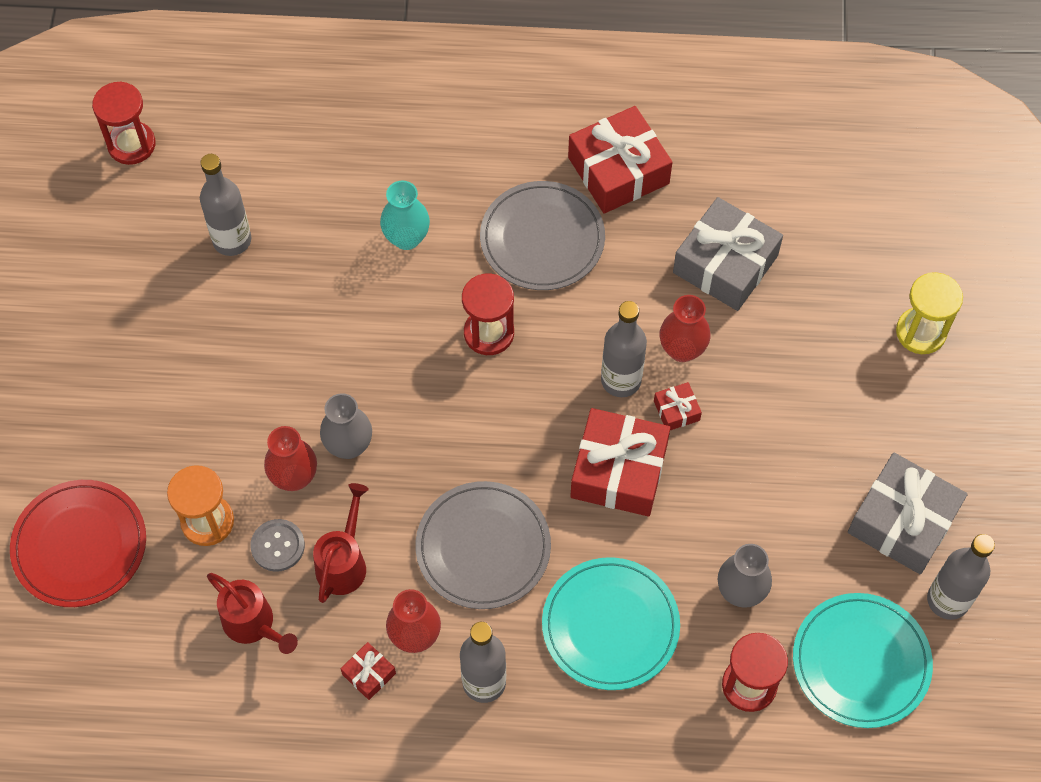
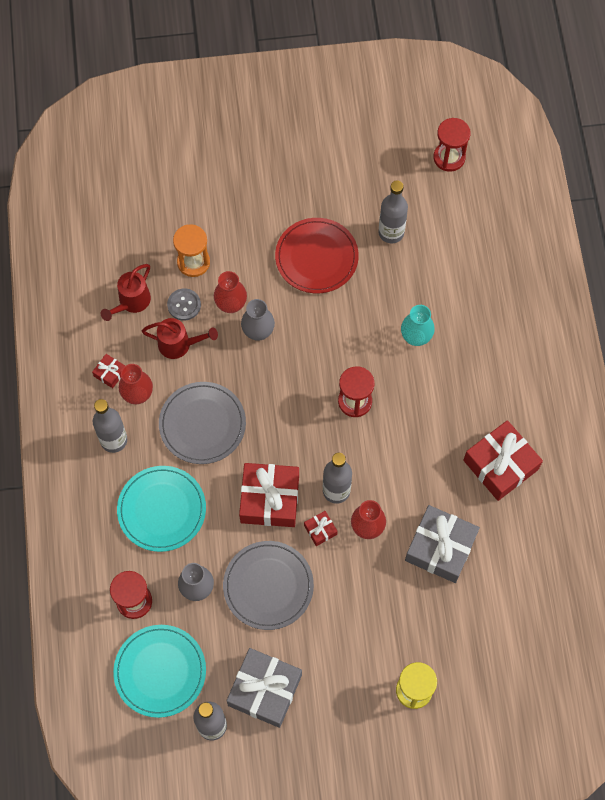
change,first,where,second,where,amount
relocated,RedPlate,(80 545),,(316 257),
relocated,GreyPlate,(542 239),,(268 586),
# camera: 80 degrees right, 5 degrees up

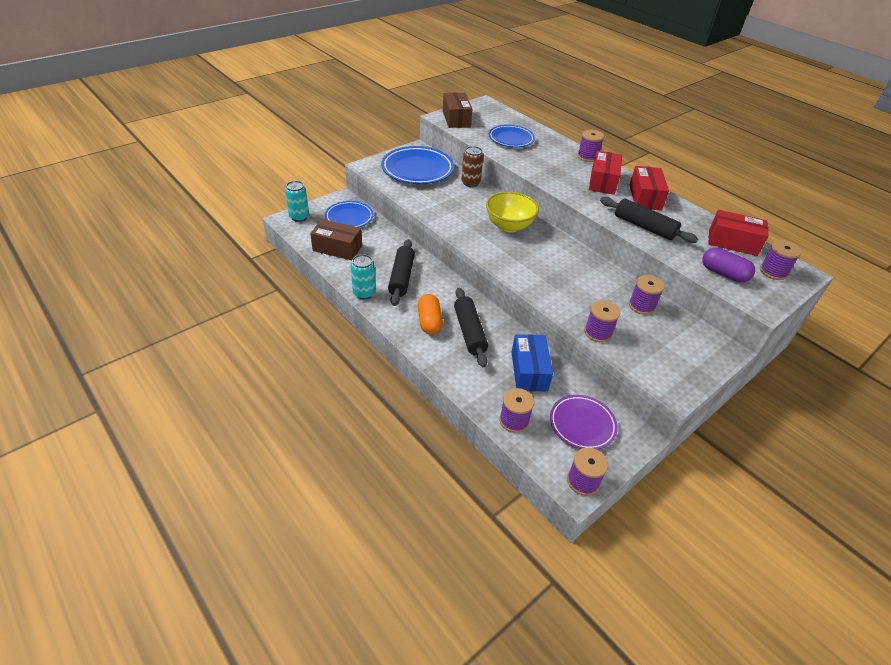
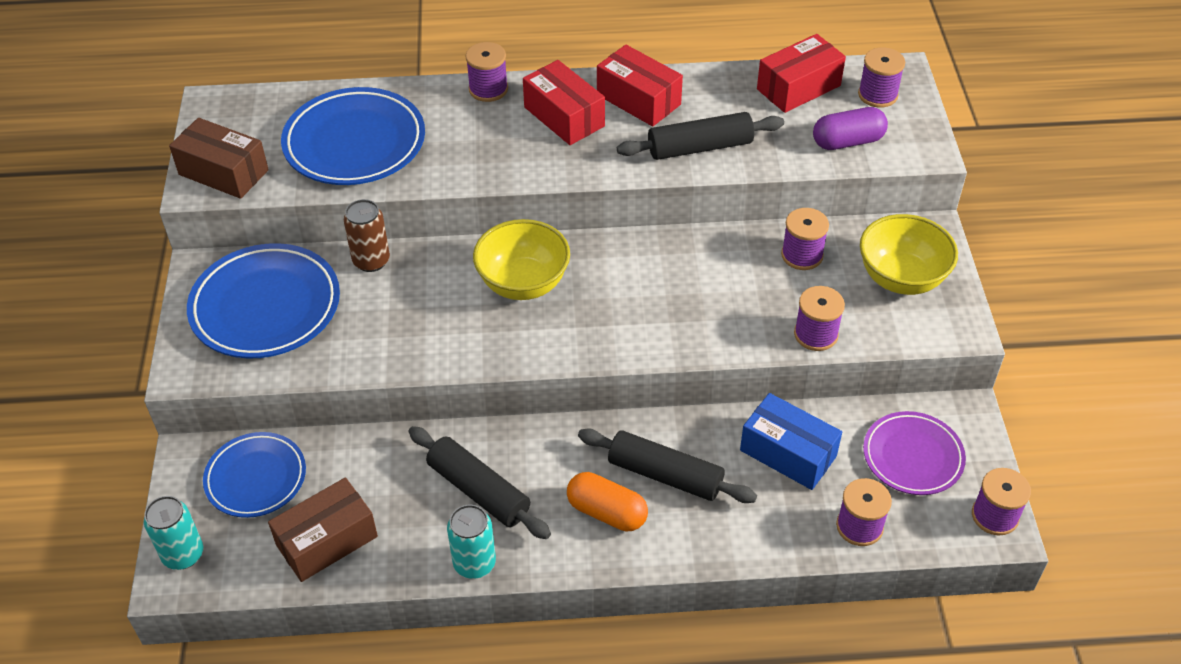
change,first,where,second,where,amount
appeared,,,YellowBowl,(901 278),
size,BluePlate,(511 139),,(354 143),x1.56
# camera: 50 degrees left, 5 degrees up

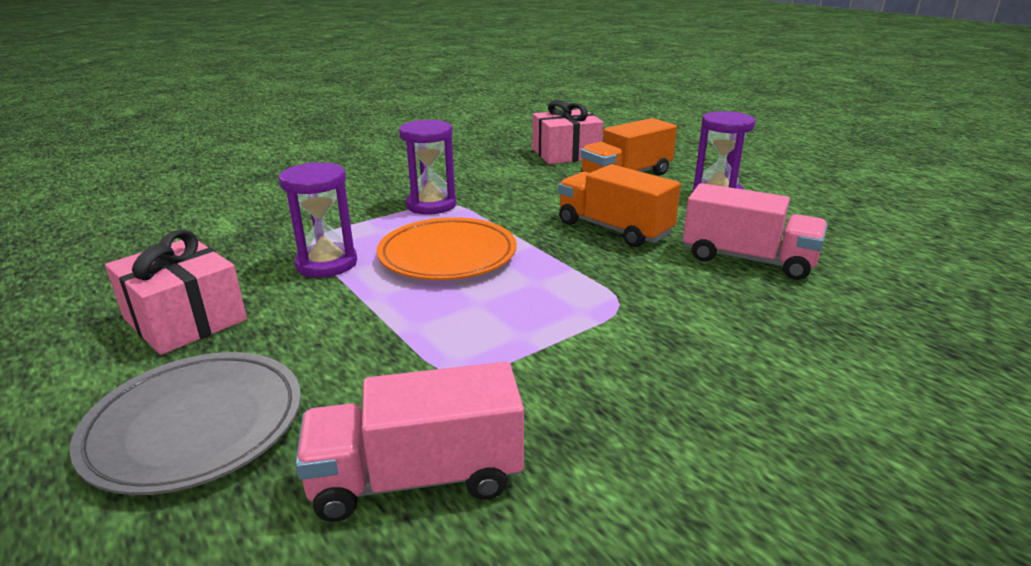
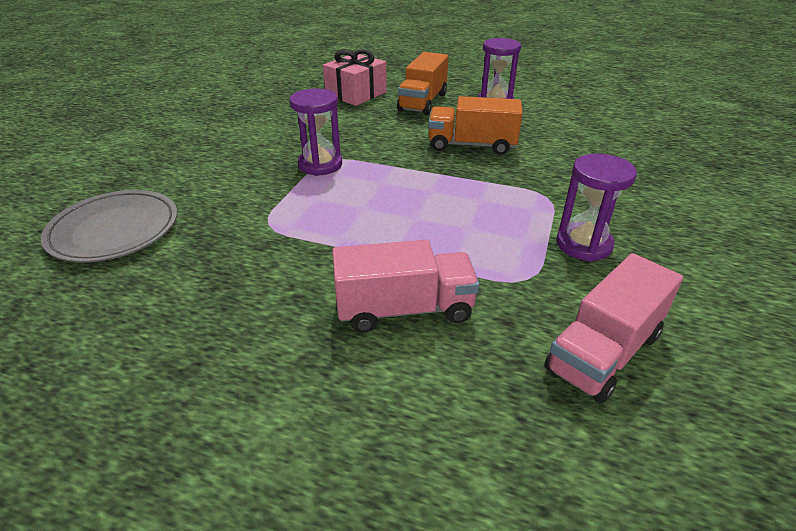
change,first,where,second,where,amount
missing,PinkGift,(185 319),,,
missing,OrangePlate,(447 255),,,
relocated,GreyPlate,(195 426),,(114 230),
relocated,PurpleHourglass,(327 264),,(583 244),
relocated,PinkTruck,(748 259),,(404 309),
# camera: 35 degrees left, 10 degrees up

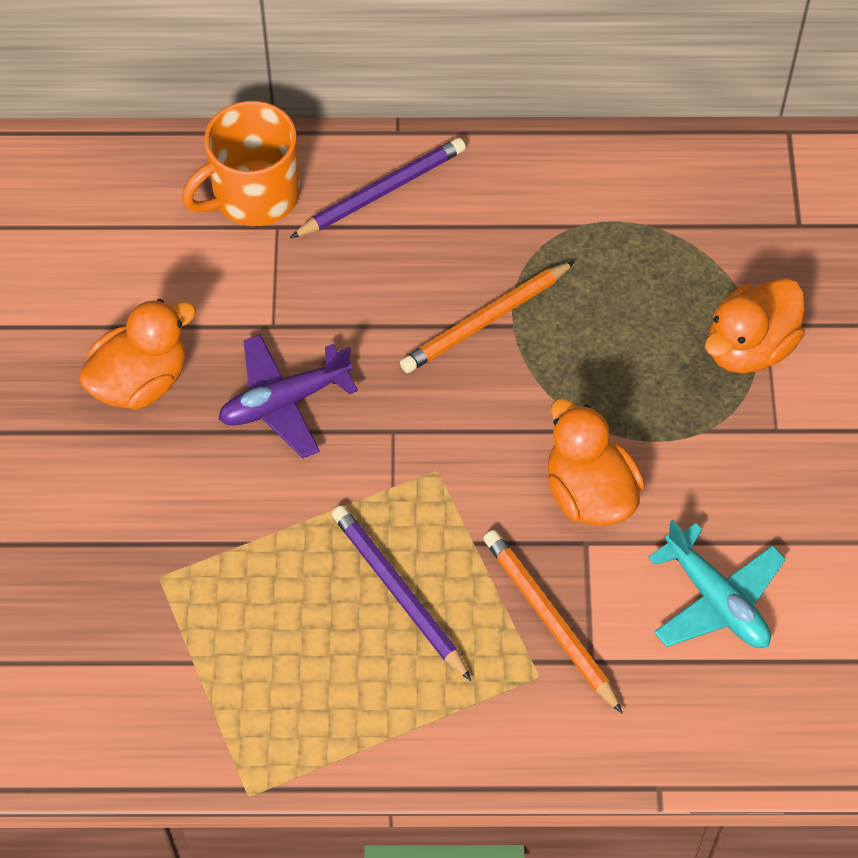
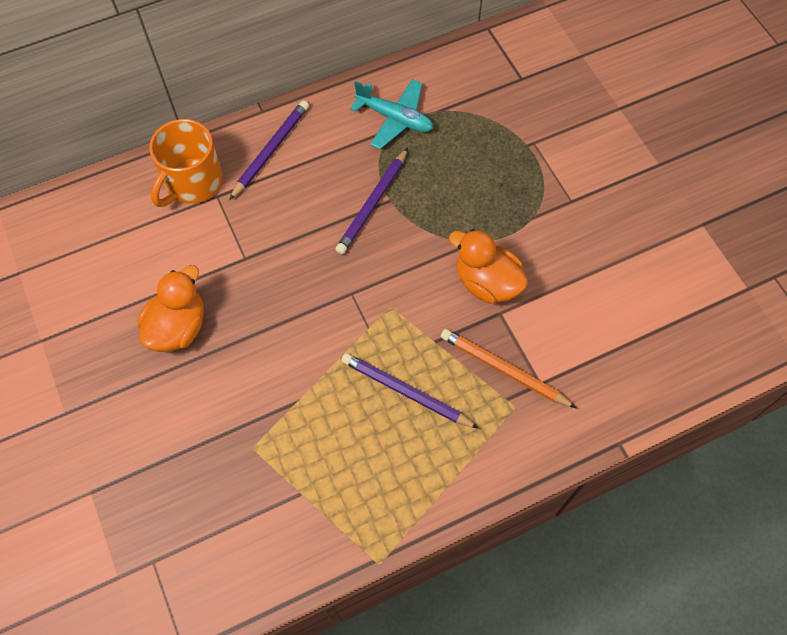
change,first,where,second,where,amount
missing,PurplePlane,(284 402),,,
missing,OrangeDuck,(749 347),,,
relocated,TurquoisePlane,(716 600),,(395 118),
colour,OrangePencil,(485 321),PurplePencil,(372 204),
# camera: 25 degrees left, 5 degrees up

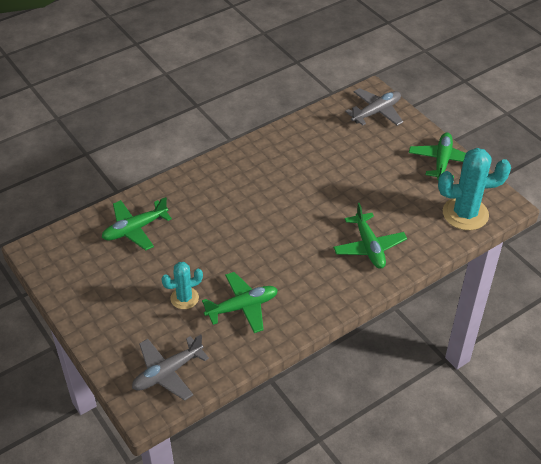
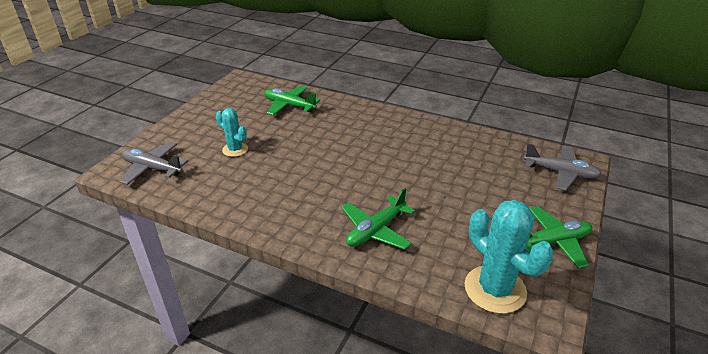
change,first,where,second,where,amount
missing,GreenPlane,(242 307),,,
# camera: 60 degrees right, 10 degrees down

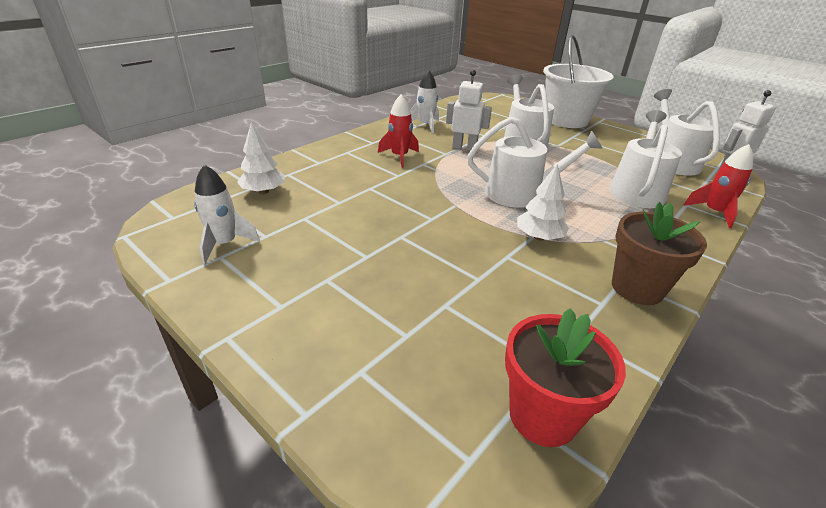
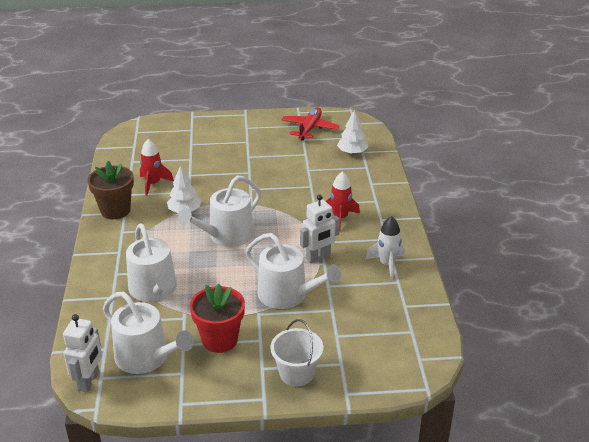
change,first,where,second,where,amount
relocated,RedFlowerPot,(543 415),,(219 340),
relocated,RedRocket,(714 212),,(153 184),
exchanged,WhiteRocket,(224 244),RedPlane,(309 128),
size,WhiteBucket,(566 120),,(296 373),x0.59
# camera: 135 degrees right, 0 degrees up

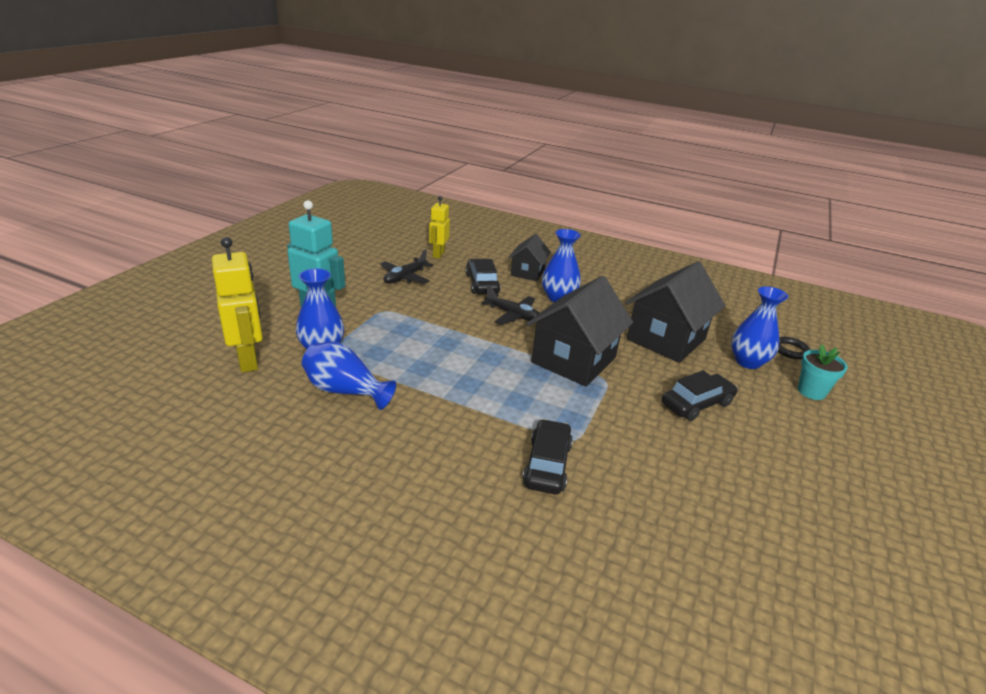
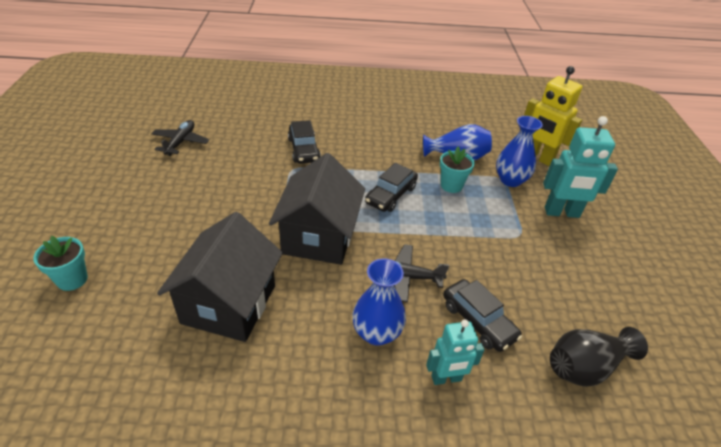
change,first,where,second,where,amount
missing,BlueVase,(748 362),,,
missing,BlackRing,(790 350),,,
appeared,,,TurquoiseFlowerPot,(451 185),
relocated,BlackPlane,(405 277),,(180 142),
relocated,BlackCar,(697 404),,(391 195),
exchanged,YellowRobot,(438 254),BlackVase,(585 367),
exchanged,BlackHouse,(527 272),TurquoiseRobot,(446 378),
# camera: 155 degrees right, 10 degrees up

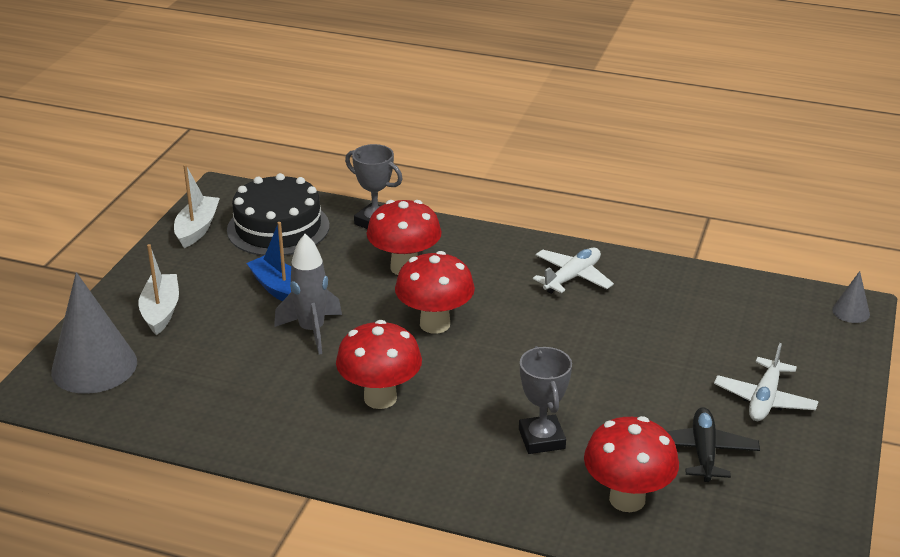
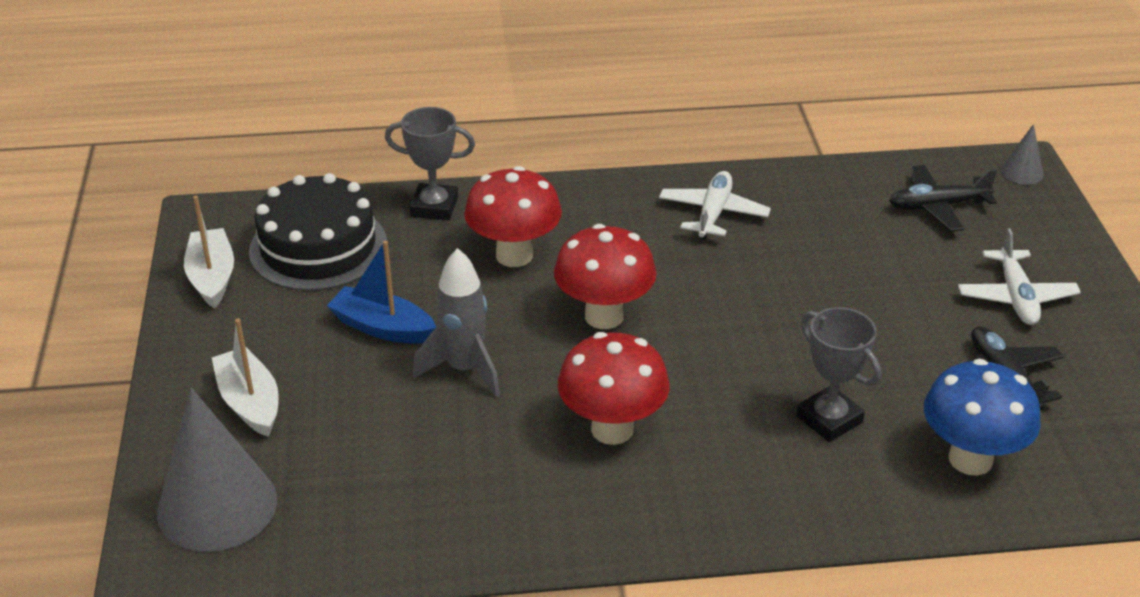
change,first,where,second,where,amount
appeared,,,BlackPlane,(937 206),
colour,RedMushroom,(627 499),BlueMushroom,(970 459),
# camera: 25 degrees left, 5 degrees up

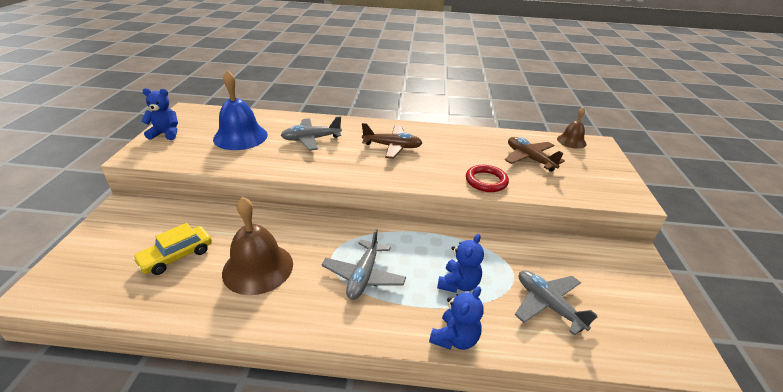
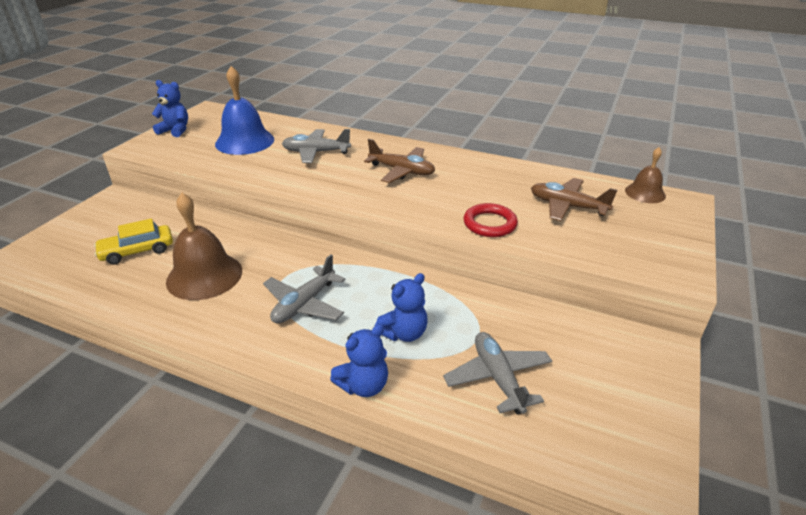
change,first,where,second,where,amount
spun,BrownPlane,(529 159),,(567 206),45 degrees counterclockwise
# camera: 20 degrees right, 0 degrees up

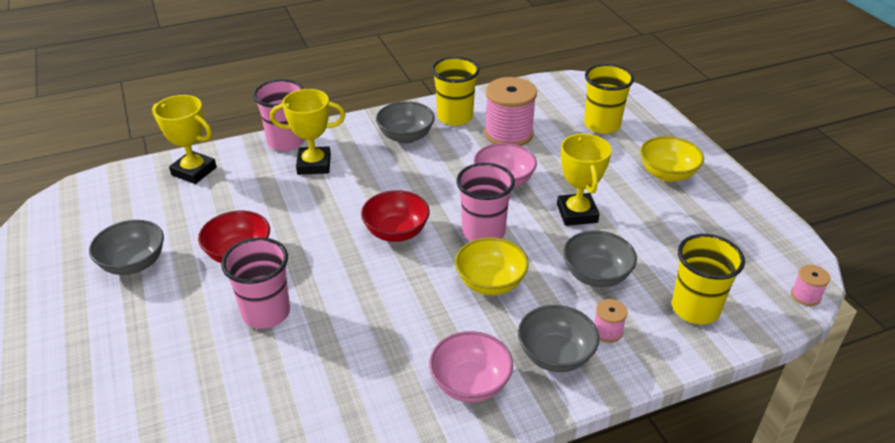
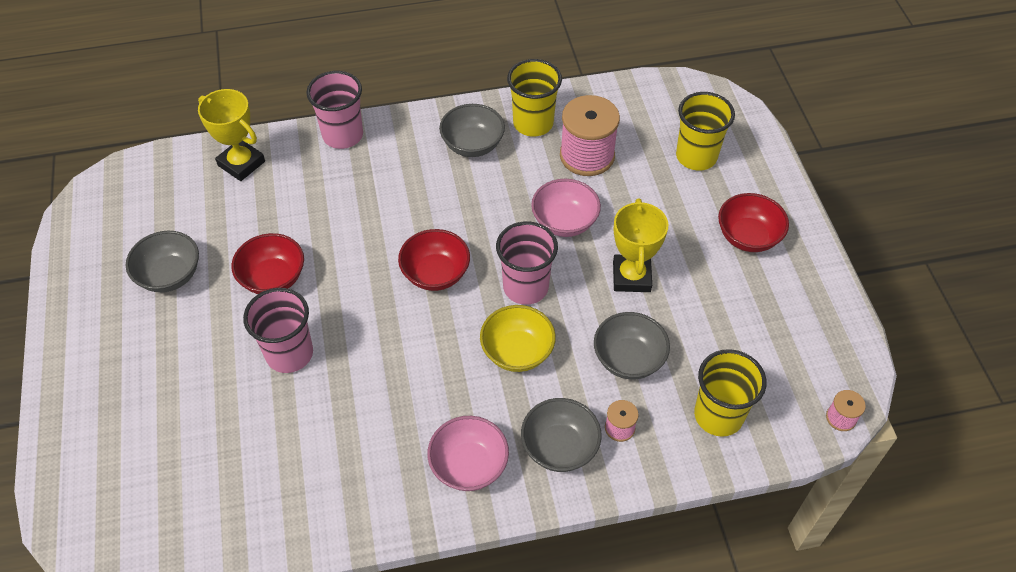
change,first,where,second,where,amount
missing,YellowTrophy,(314 164),,,
colour,YellowBowl,(667 174),RedBowl,(748 237),
# camera: 10 degrees right, 15 degrees up

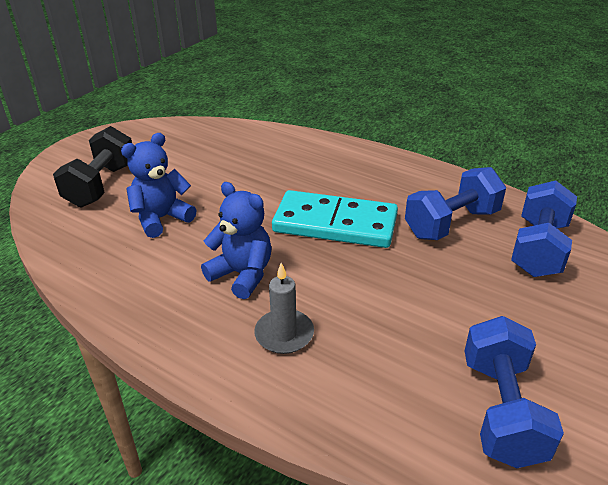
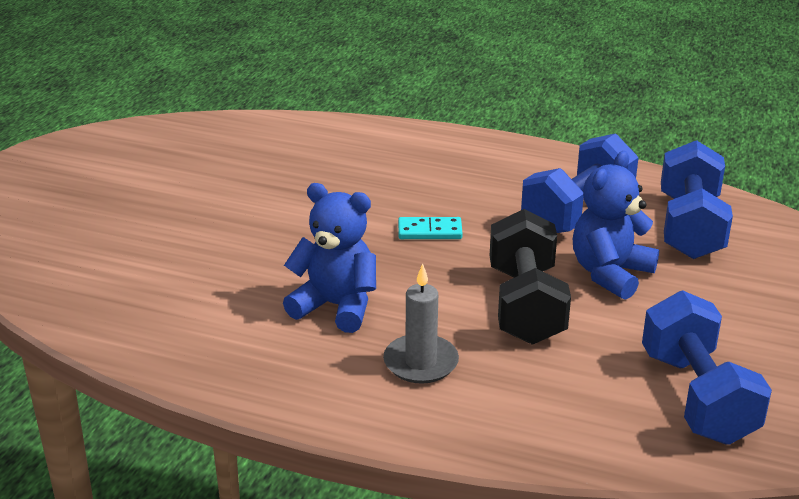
change,first,where,second,where,amount
relocated,BlackDumbbell,(101 185),,(526 305),
relocated,BlueTeddyBear,(161 218),,(610 274),
size,TurquoiseDomino,(335 224),,(430 231),x0.40
# camera: 15 degrees left, 5 degrees down

